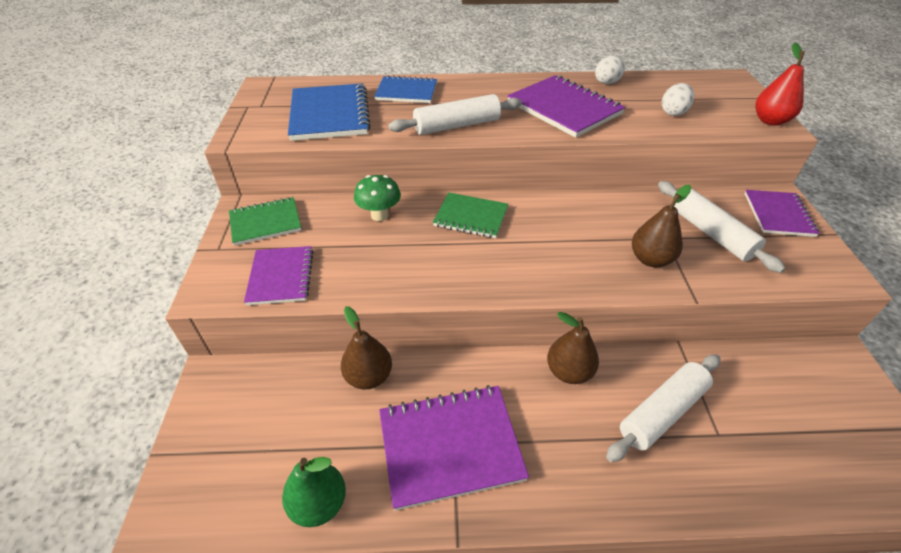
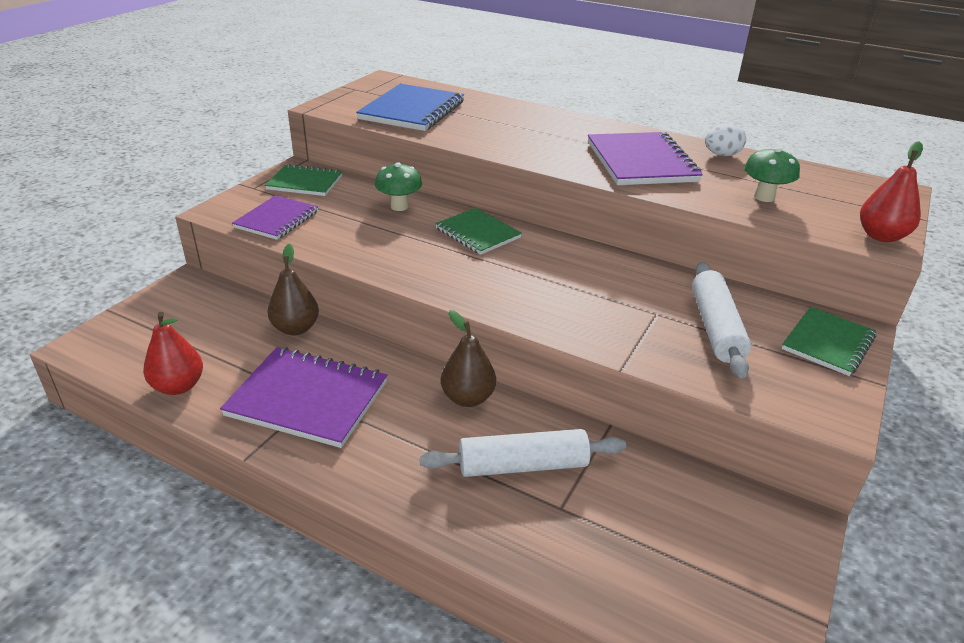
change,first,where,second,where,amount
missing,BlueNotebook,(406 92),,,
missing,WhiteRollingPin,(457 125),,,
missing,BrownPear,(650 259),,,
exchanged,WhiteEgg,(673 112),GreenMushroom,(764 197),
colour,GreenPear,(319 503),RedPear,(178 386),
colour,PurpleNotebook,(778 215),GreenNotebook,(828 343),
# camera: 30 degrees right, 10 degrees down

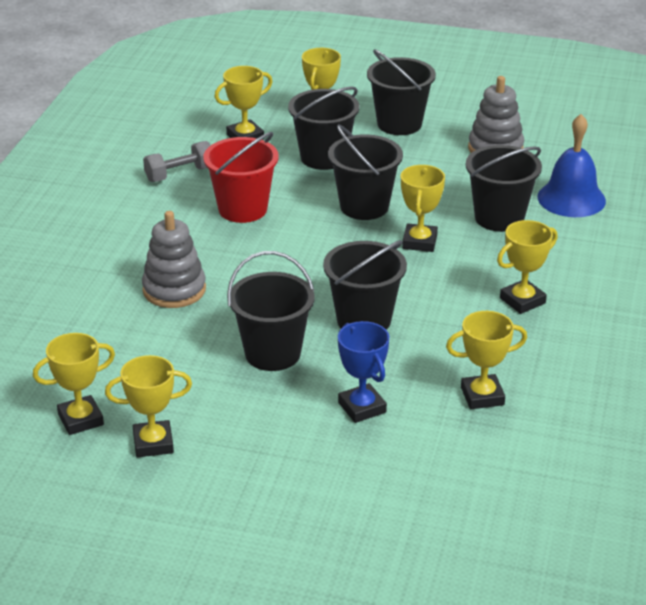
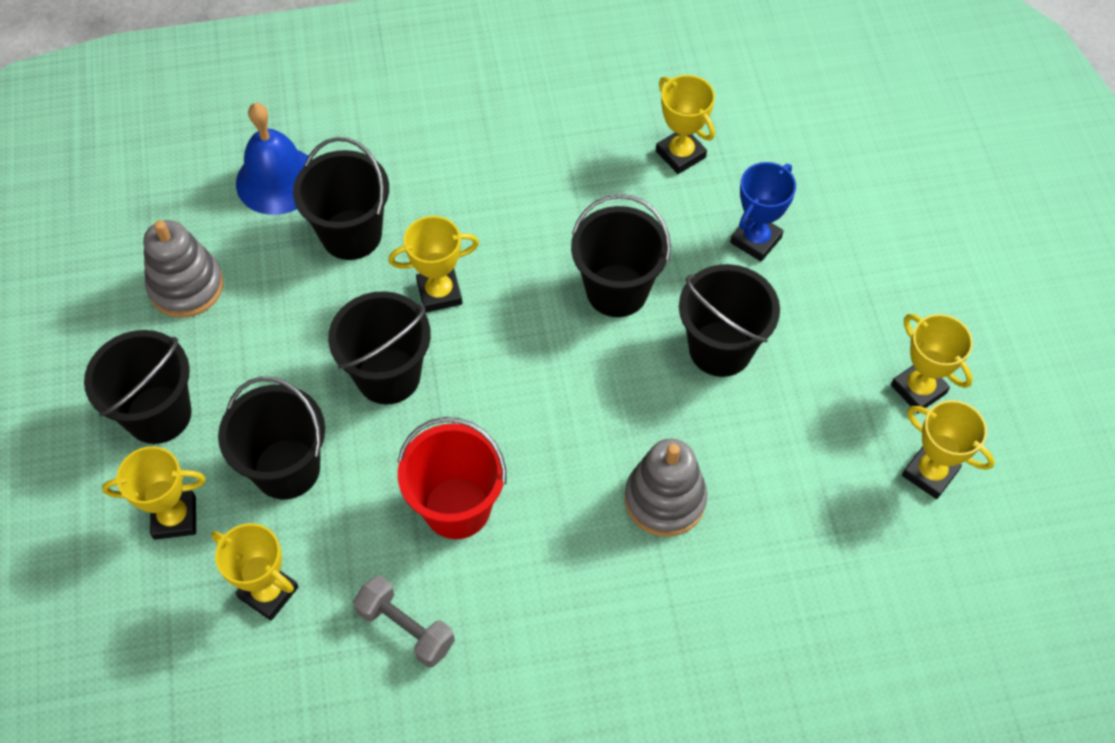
change,first,where,second,where,amount
missing,YellowTrophy,(522 301),,,
# camera: 115 degrees left, 25 degrees up

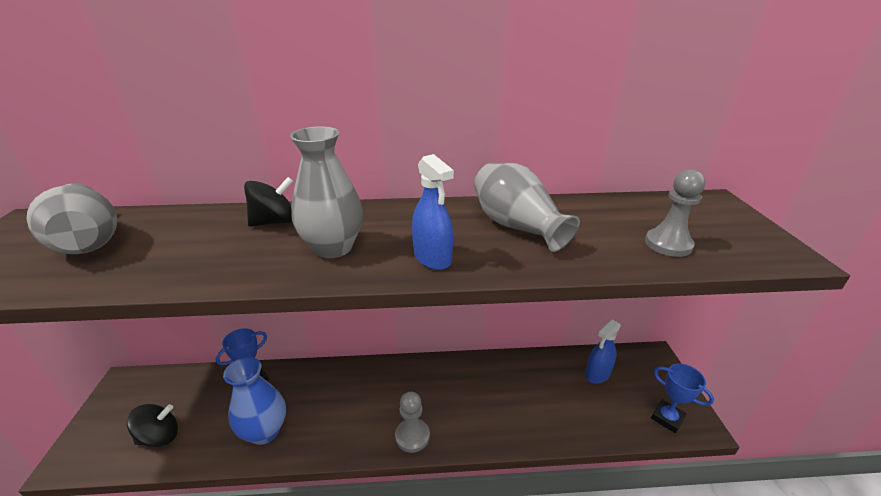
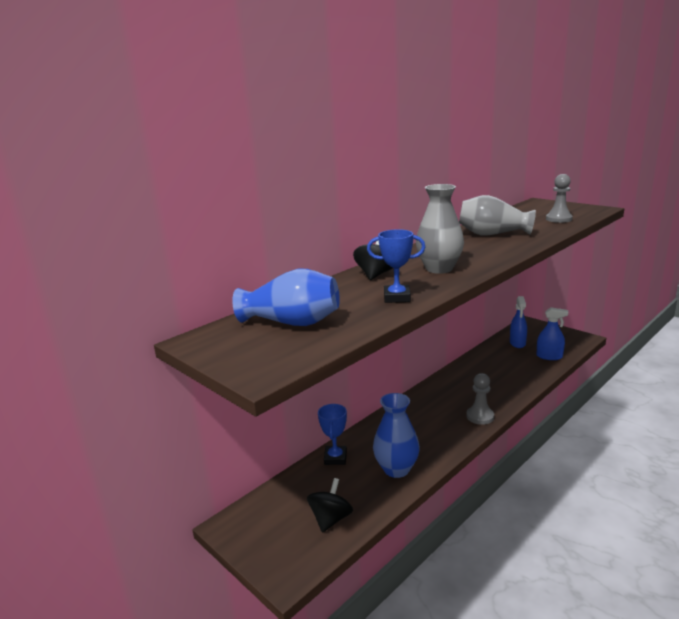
change,first,where,second,where,amount
relocated,BlueSprayBottle,(432 258),,(549 356),
relocated,BlueTrophy,(667 418),,(397 297),
colour,GreyVase,(88 242),BlueVase,(292 322),
# camera: 40 degrees left, 10 degrees down

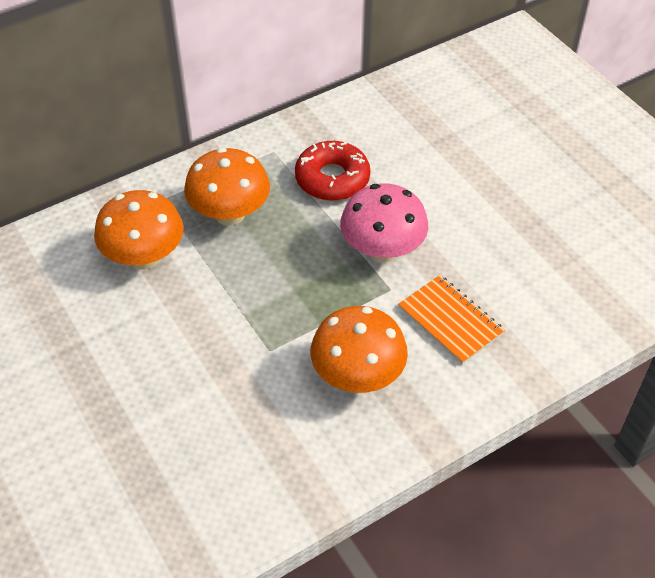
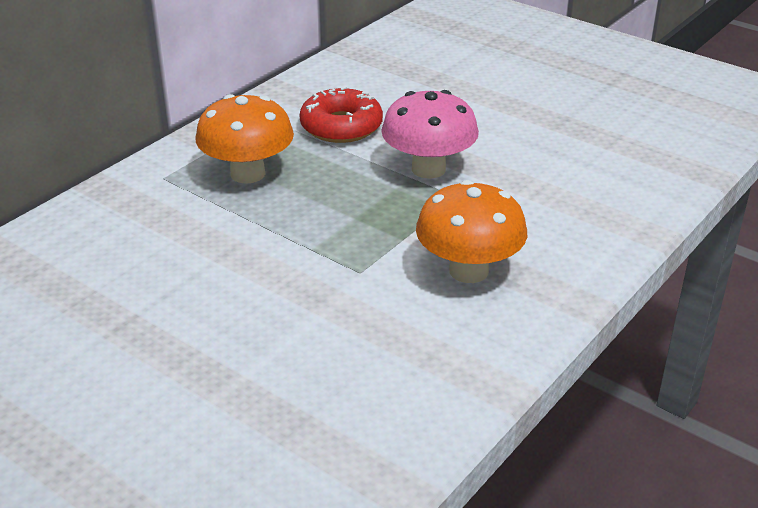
change,first,where,second,where,amount
missing,OrangeMushroom,(144 257),,,
missing,OrangeNotebook,(450 321),,,
# camera: 20 degrees left, 15 degrees down

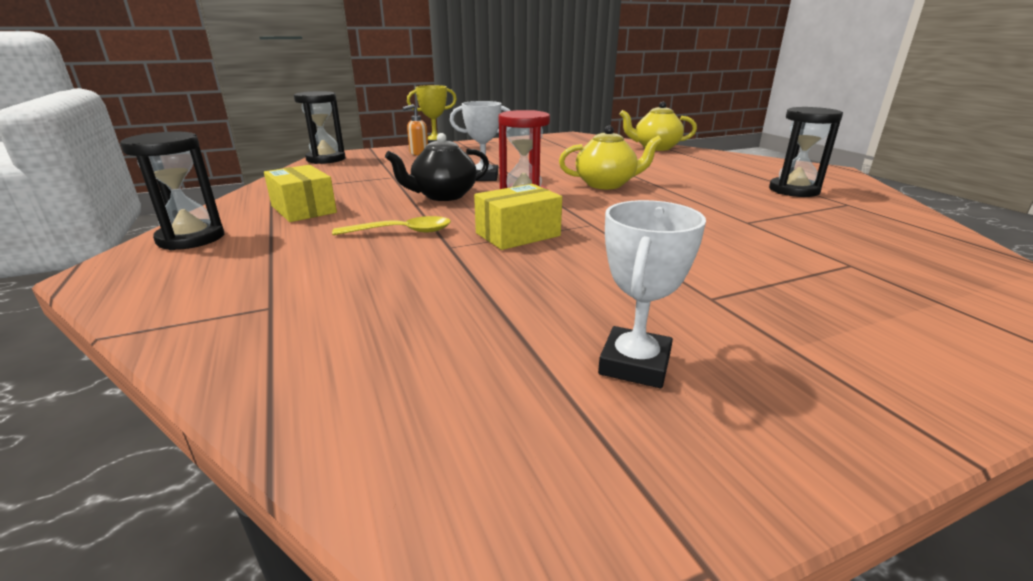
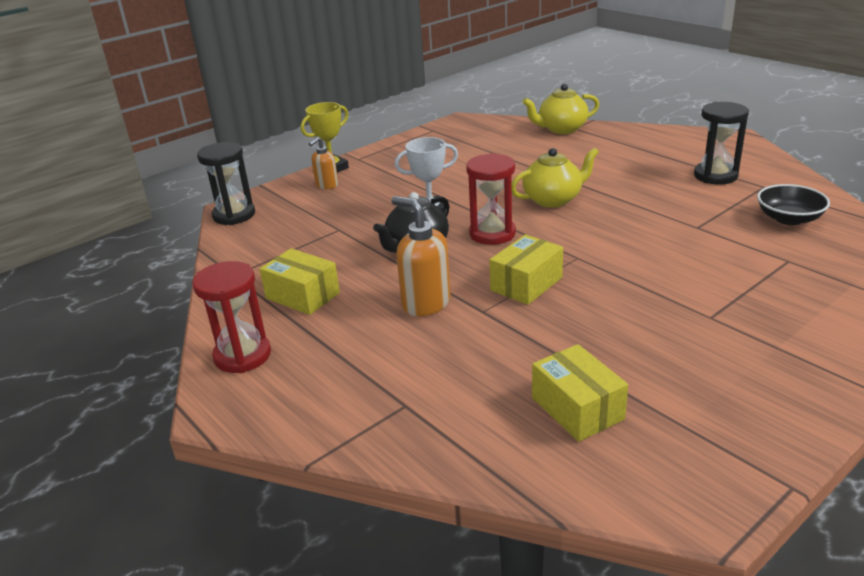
change,first,where,second,where,amount
missing,WhiteTrophy,(635 364),,,
appeared,,,YellowBox,(577 408),
appeared,,,BlackBowl,(789 219),
exchanged,YellowSpoon,(402 232),OrangeSoapDispenser,(425 303),
colour,BlackHourglass,(191 238),RedHourglass,(242 355),
# camera: 15 degrees left, 5 degrees up

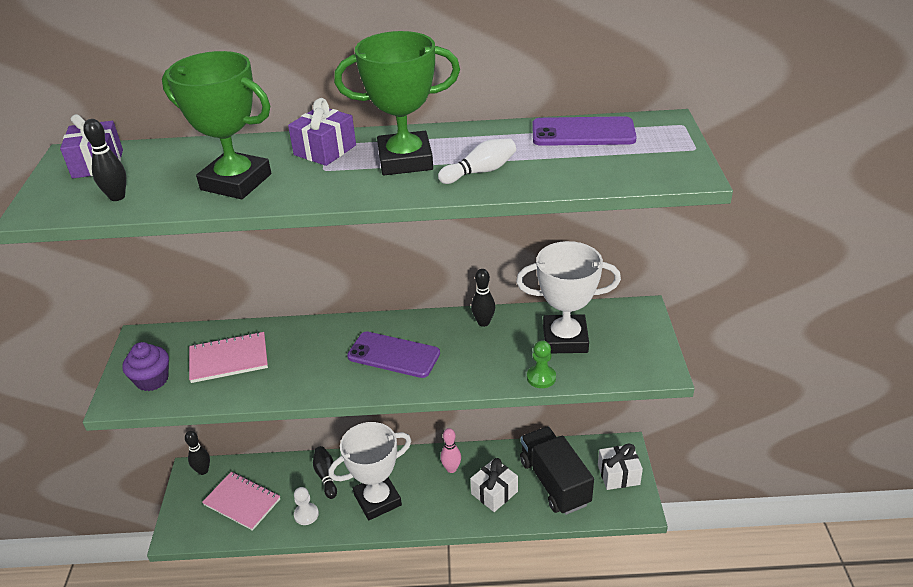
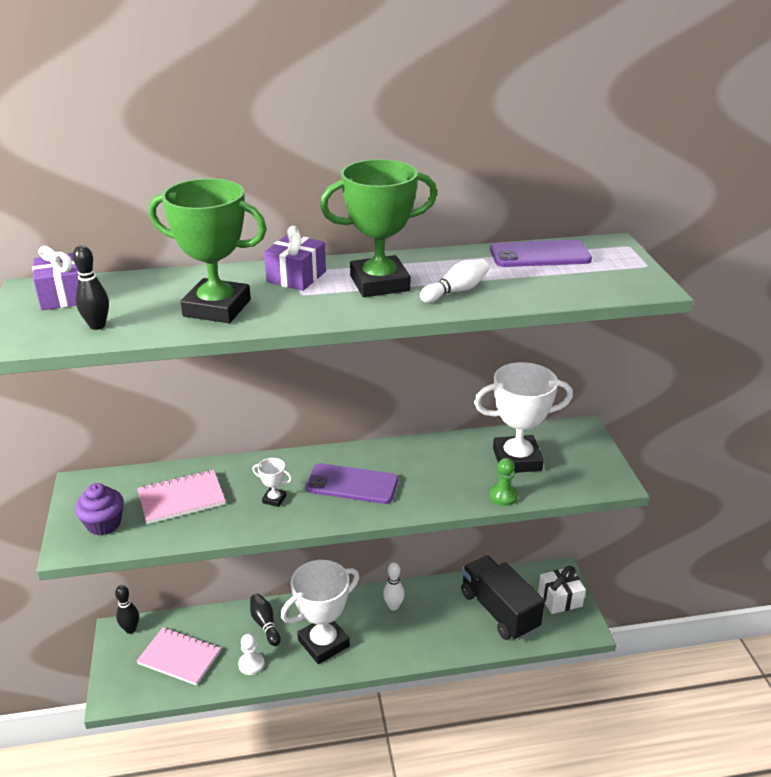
change,first,where,second,where,amount
missing,WhiteGift,(494 492),,,
missing,BlackBowlingPin,(483 322),,,
appeared,,,WhiteTrophy,(274 499),
colour,PinkBowlingPin,(451 469),WhiteBowlingPin,(393 606),
# camera: 10 degrees left, 5 degrees down

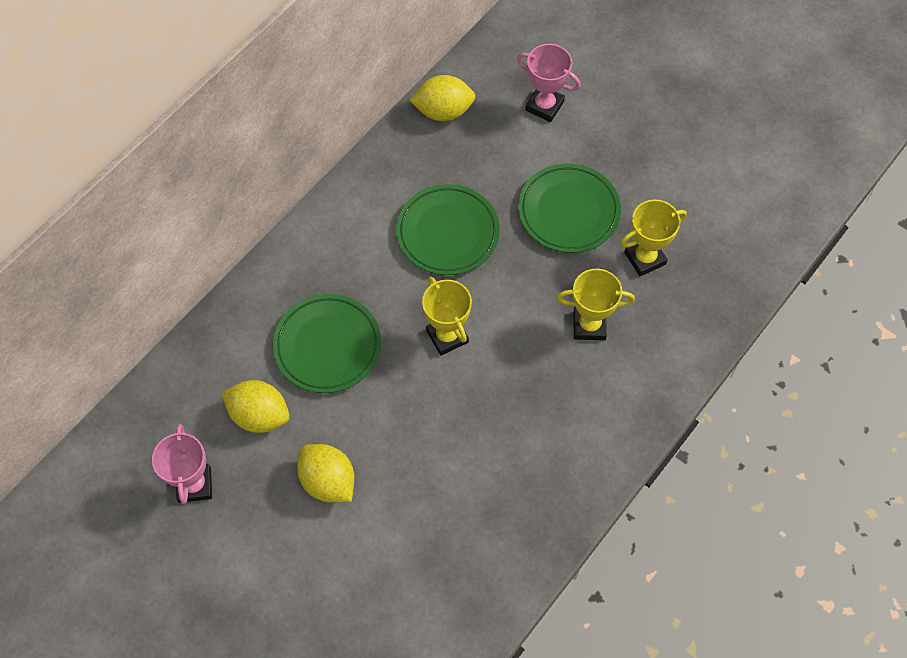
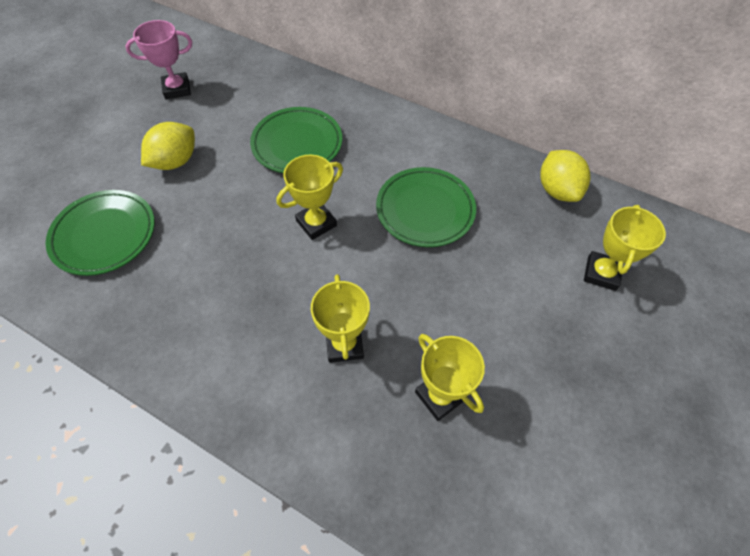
change,first,where,second,where,amount
missing,YellowLemon,(259 415),,,
relocated,GreenPlate,(568 211),,(104 235),
colour,PinkTrophy,(544 106),YellowTrophy,(601 273),
# camera: 80 degrees right, 5 degrees down

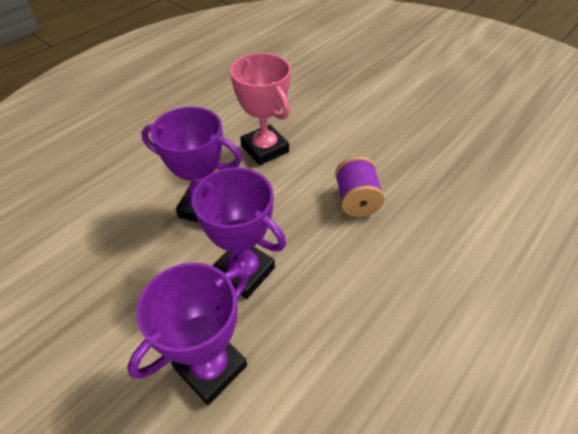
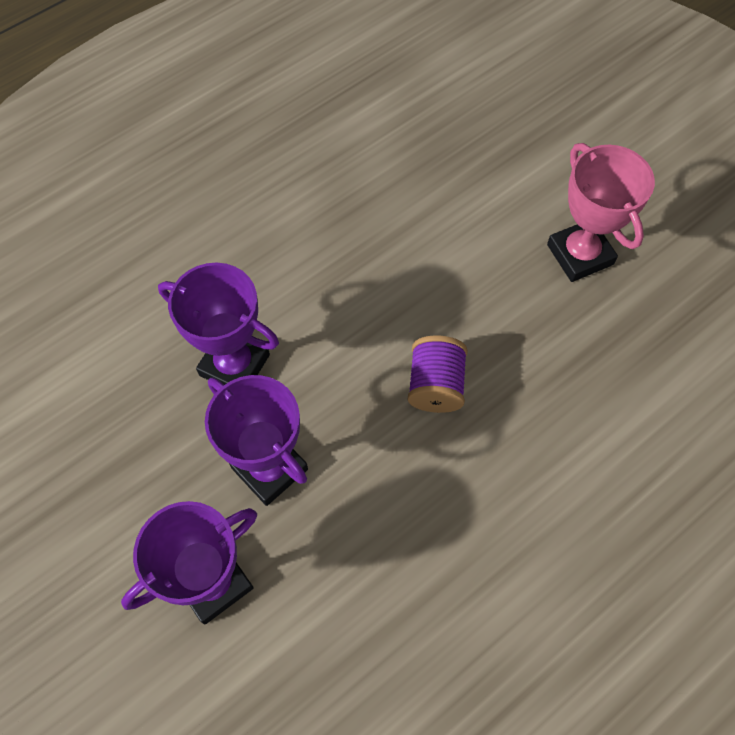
change,first,where,second,where,amount
relocated,PinkTrophy,(265 149),,(579 254),
# camera: 10 degrees right, 15 degrees up

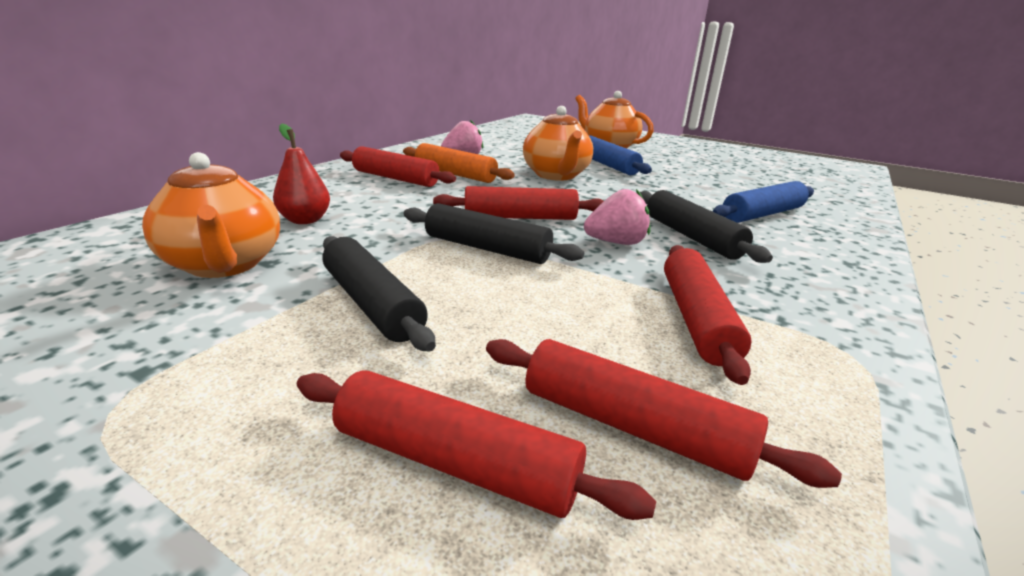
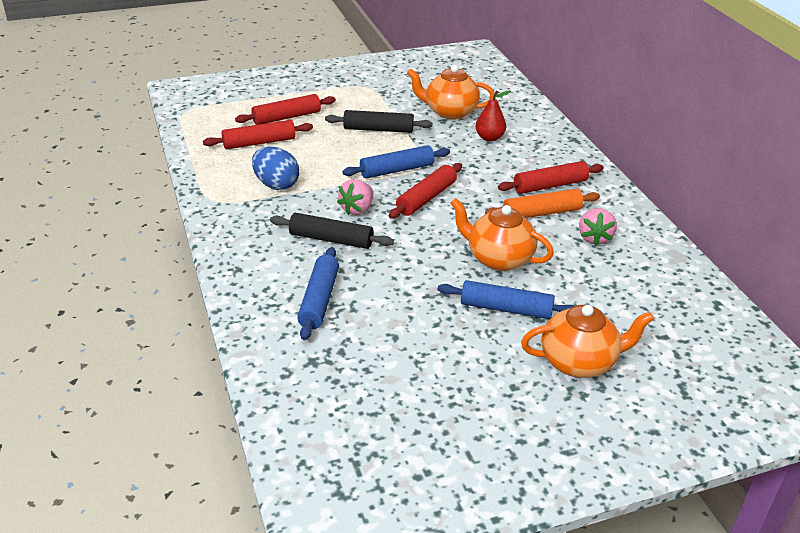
change,first,where,second,where,amount
exchanged,RedRollingPin,(696 319),BlueEgg,(276 184),
colour,BlackRollingPin,(487 248),BlueRollingPin,(397 170),
# camera: 130 degrees right, 10 degrees up

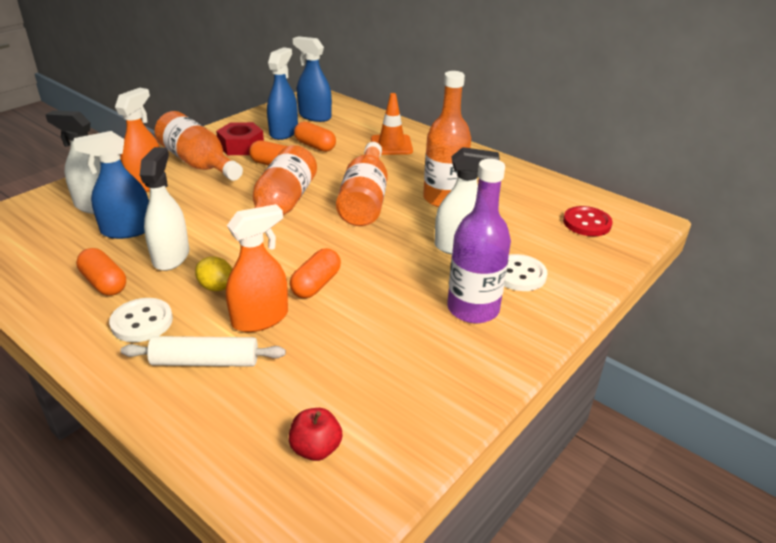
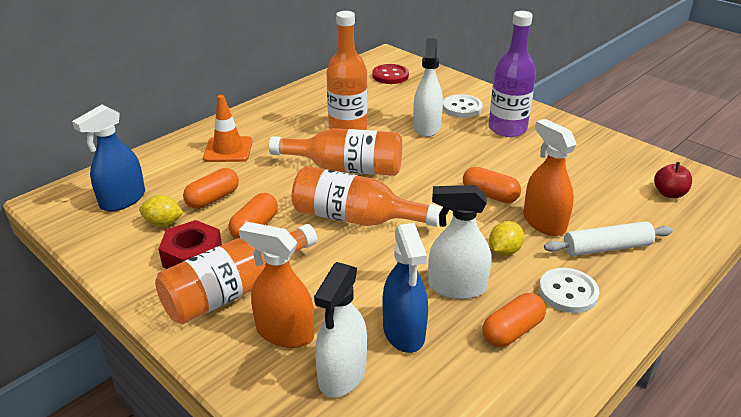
change,first,where,second,where,amount
exchanged,BlueSprayBottle,(284 132),YellowLemon,(163 223),
spun,WhiteRollingPin,(205 361),,(606 248),75 degrees clockwise
# camera: 85 degrees left, 0 degrees up

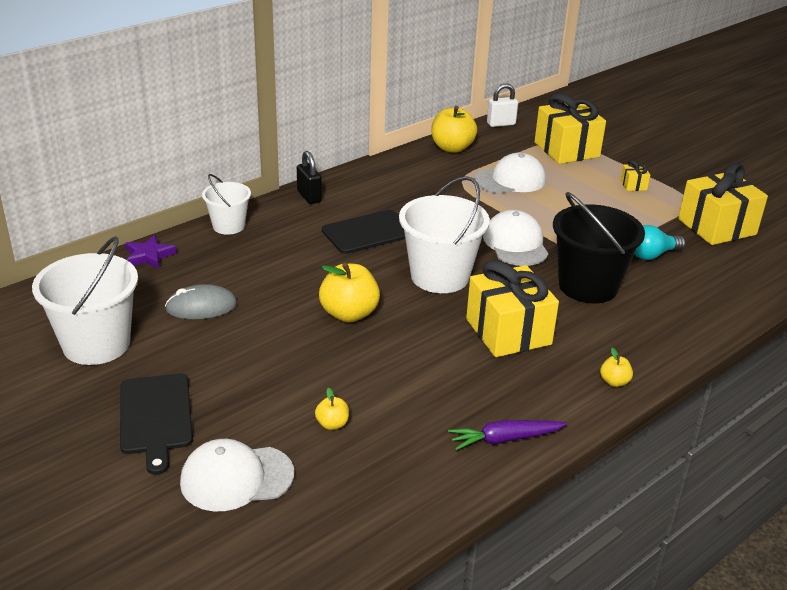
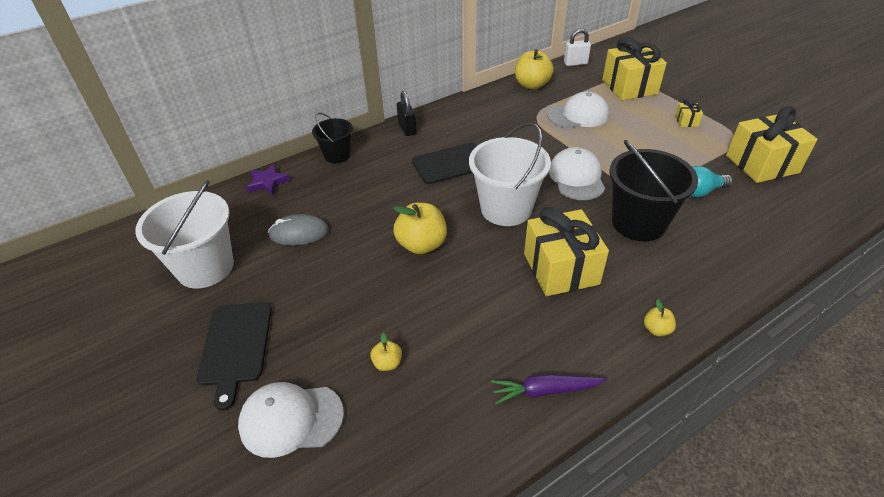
change,first,where,second,where,amount
colour,WhiteBucket,(229 226),BlackBucket,(337 155),
# camera: 10 degrees right, 10 degrees up

